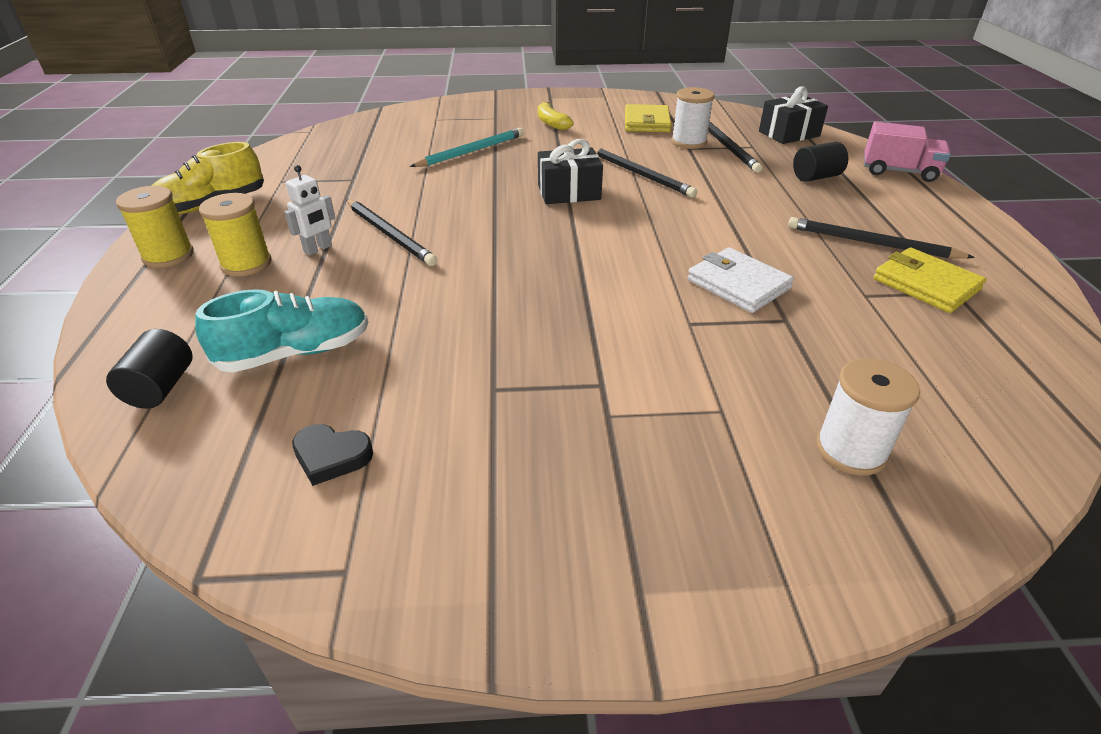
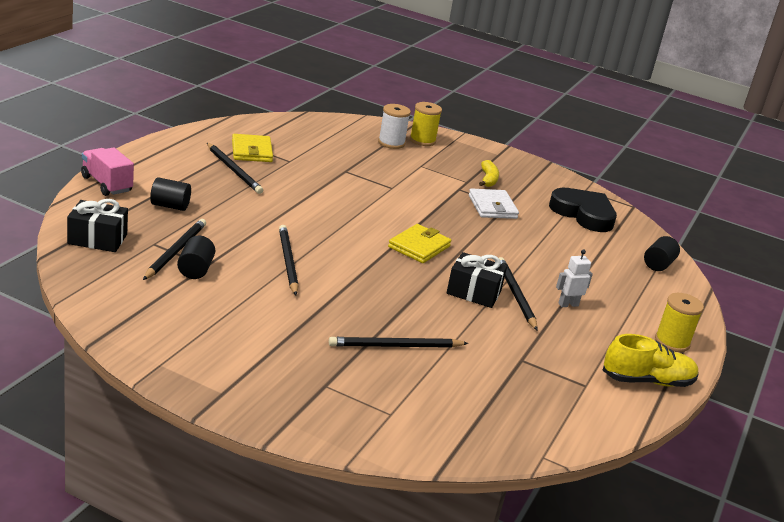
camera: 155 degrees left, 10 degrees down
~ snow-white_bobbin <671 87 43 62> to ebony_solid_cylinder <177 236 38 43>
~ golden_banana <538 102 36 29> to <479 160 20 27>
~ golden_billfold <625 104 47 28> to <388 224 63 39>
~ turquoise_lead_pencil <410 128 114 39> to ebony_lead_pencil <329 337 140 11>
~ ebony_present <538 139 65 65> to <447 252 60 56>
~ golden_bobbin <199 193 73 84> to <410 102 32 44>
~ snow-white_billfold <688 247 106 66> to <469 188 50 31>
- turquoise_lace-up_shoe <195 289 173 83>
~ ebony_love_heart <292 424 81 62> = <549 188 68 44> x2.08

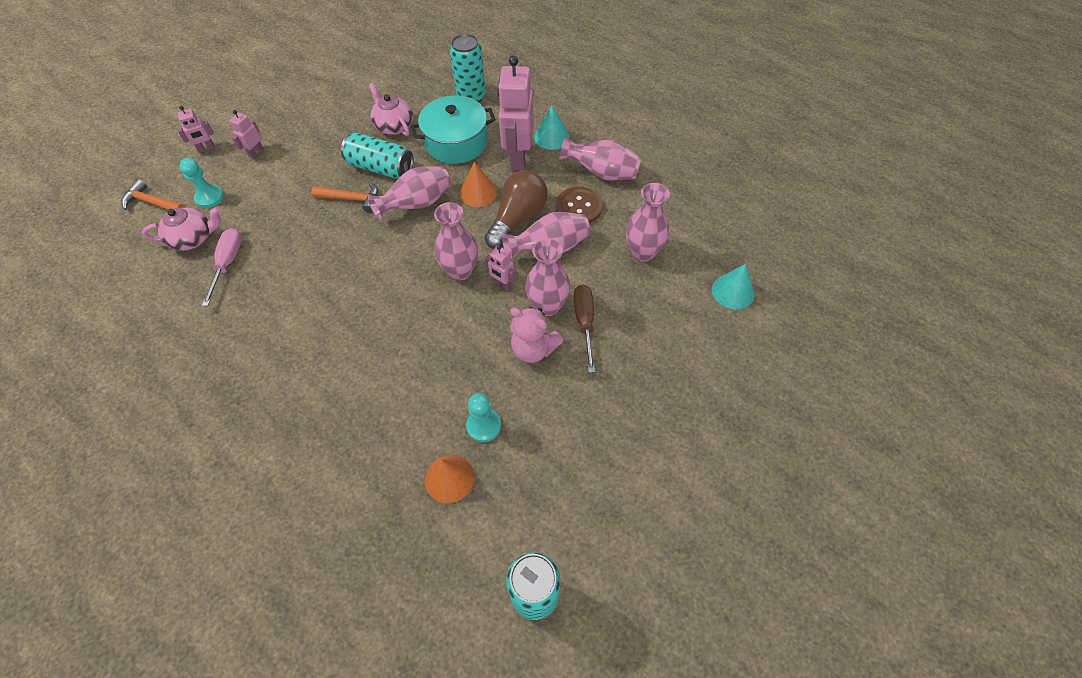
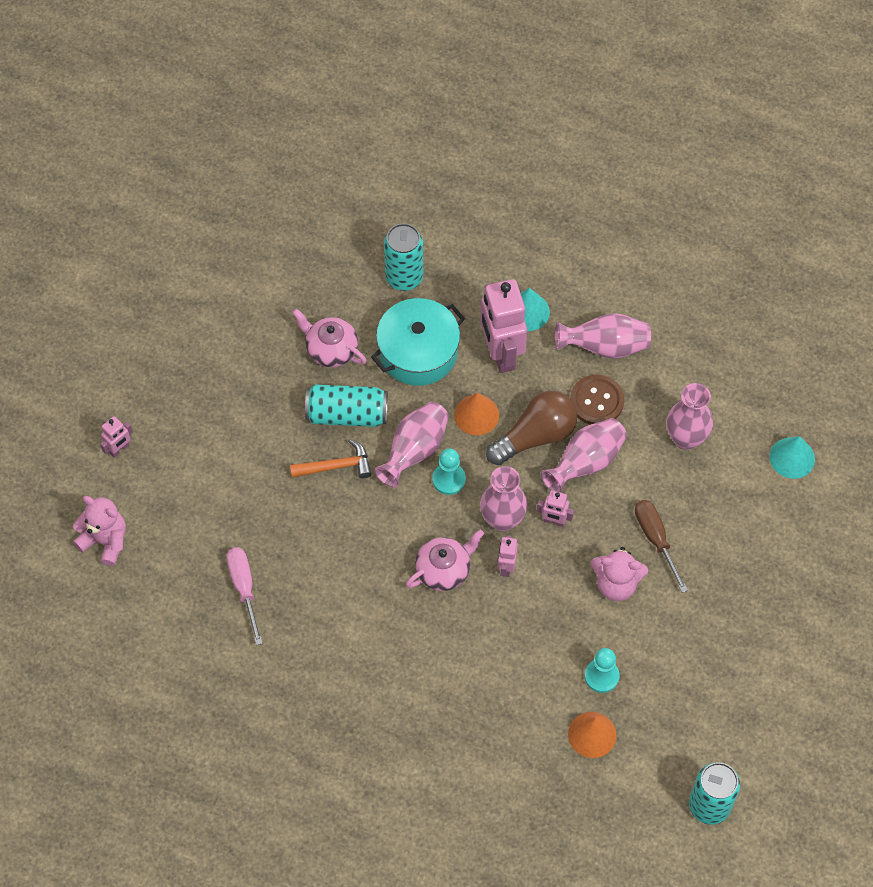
camera: 20 degrees left, 5 degrees up
~ rosy_robot <229 110 35 49> to <498 535 20 42>
~ turquoise_game_pawn <179 158 45 50> to <432 448 34 47>
~ russet_bulb <484 170 64 79> = <486 391 91 74> 45 degrees clockwise
~ orange-coloured_carpenter's_hammer <122 179 63 31> to rosy_teddy <73 496 53 70>
~ rosy_teapot <142 206 79 45> to <406 530 78 61>
- rosy_vase <525 239 45 77>

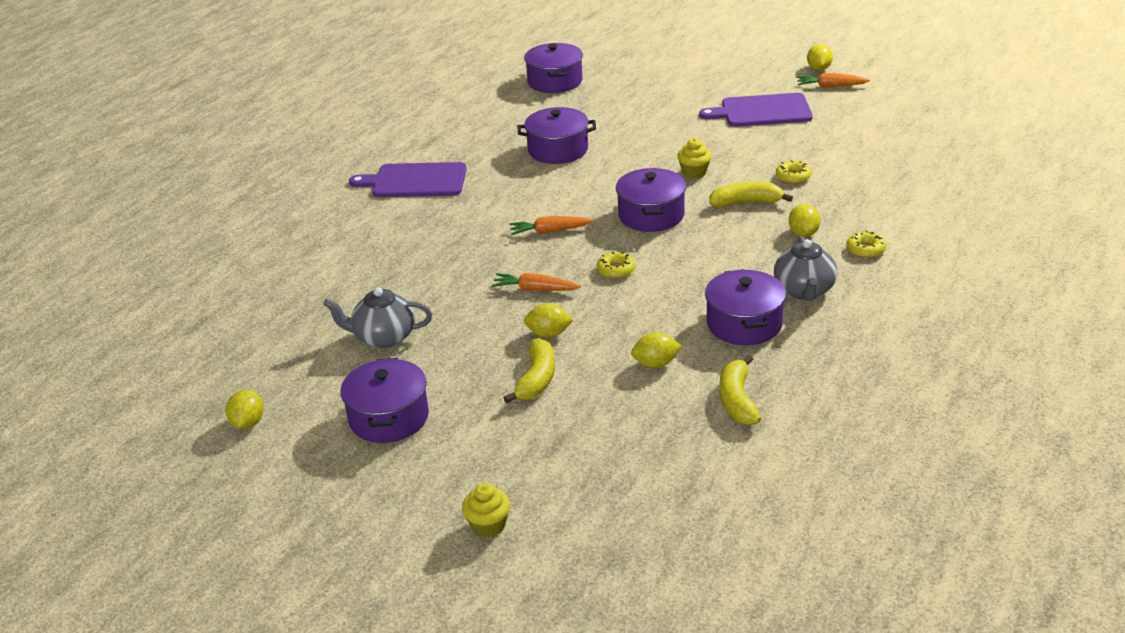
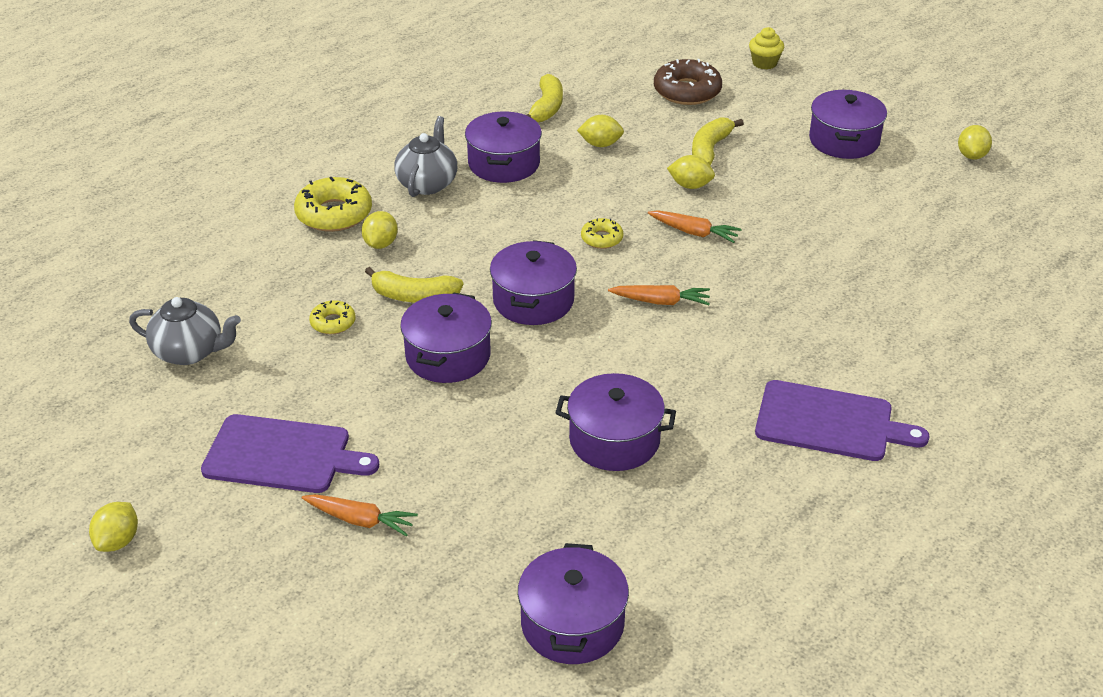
camera: 170 degrees left, 5 degrees up
~ orange-coloured_root_vegetable <797 73 73 15> to <302 494 116 43>
~ golden_fairy_cake <677 138 35 41> to purple_pot <400 293 92 90>
~ golden_donut <846 231 40 27> = <294 177 78 55> x1.85
~ grey_teapot <323 287 109 61> to <129 297 112 68>
+ russet_donut <654 59 68 46>

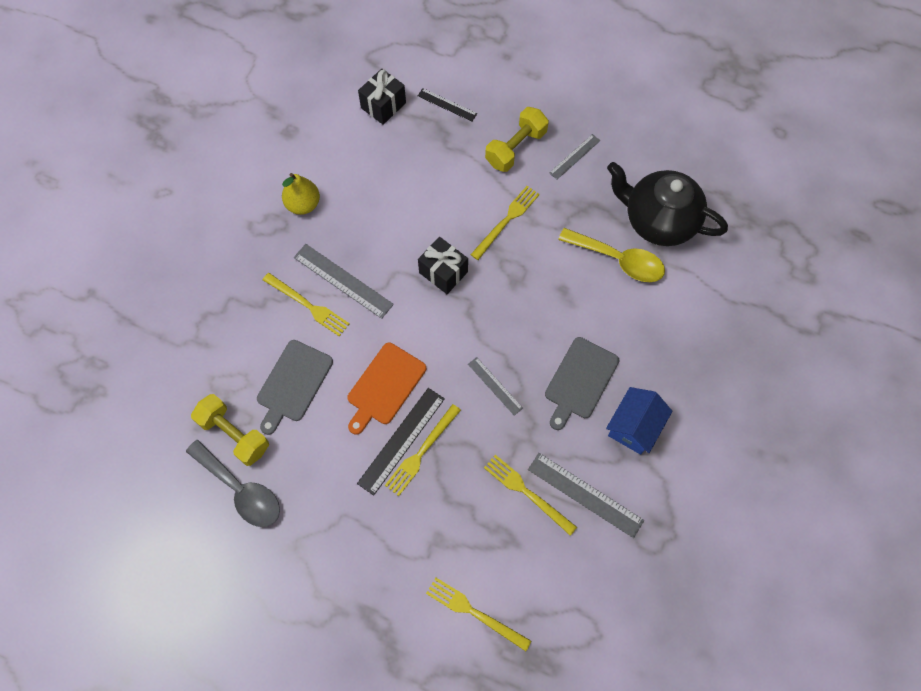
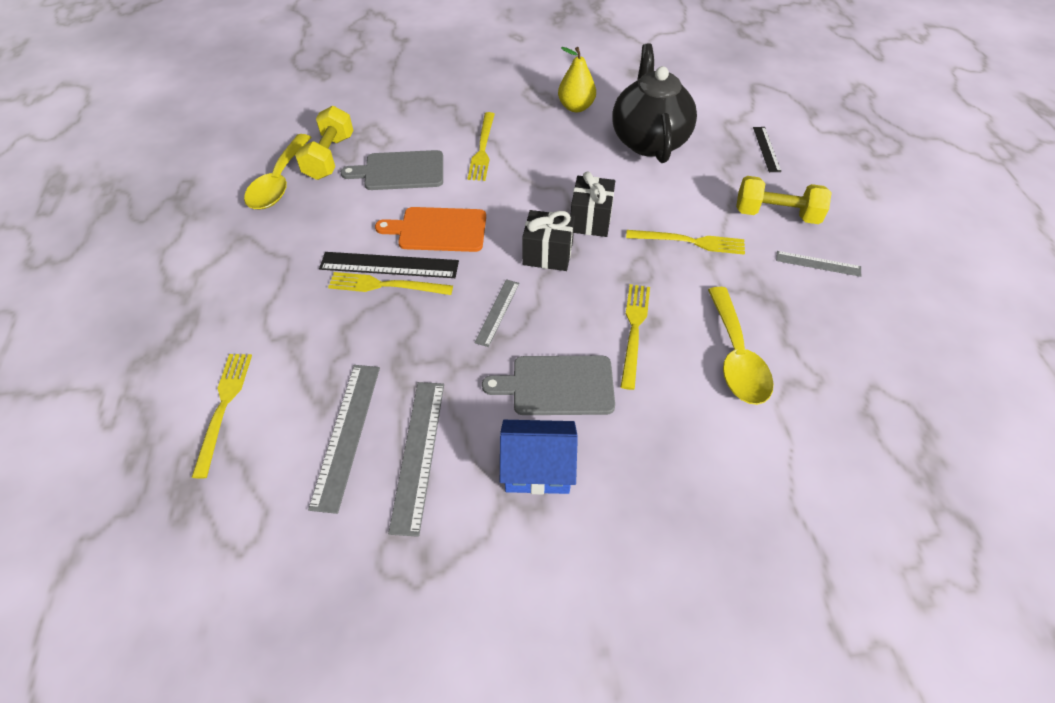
camera: 60 degrees right, 15 degrees down
~ ebony_present <358 69 48 56> to <522 210 53 61>
~ ebony_teapot <607 162 121 84> to <612 43 85 120>
~ grey_measuring_stick <294 244 100 75> to <308 365 72 149>
~ grey_spoon <186 440 94 87> to golden_spoon <244 134 68 75>
~ golden_table_fork <484 455 93 81> to <621 284 29 106>

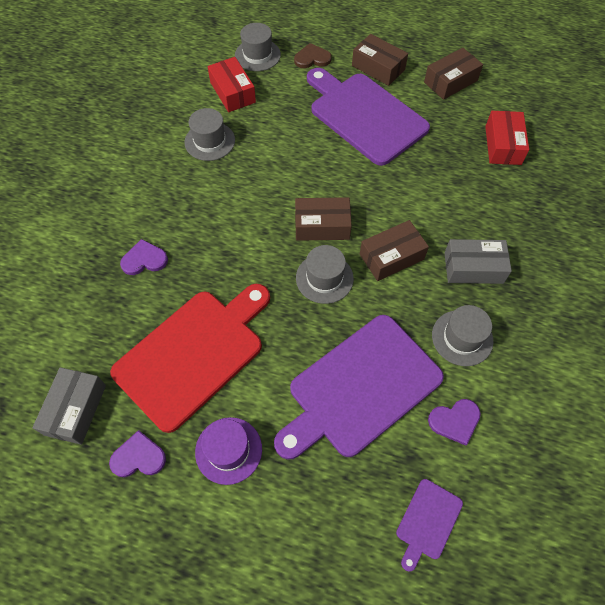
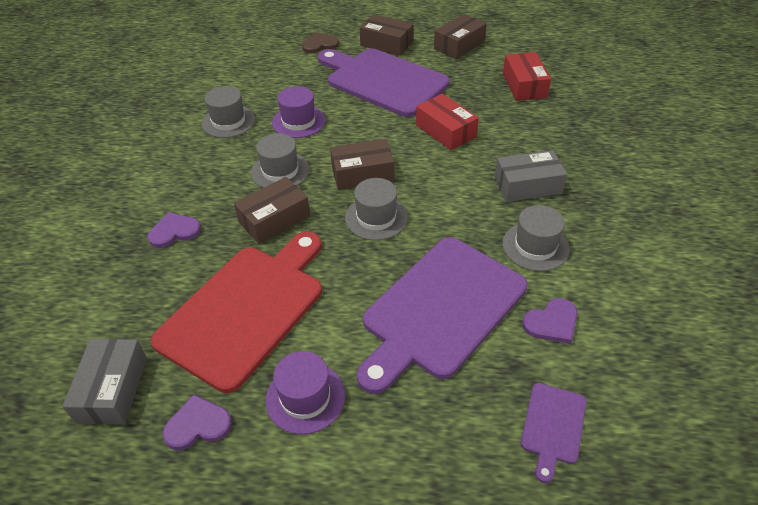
camera: 10 degrees left, 15 degrees down
~ grey_tall_hat <235 23 46 48> to <251 133 59 55>
~ crimson_box <207 57 49 55> to <416 94 63 56>
~ russet_box <360 220 69 61> to <234 177 76 67>
+ purple_tall_hat <272 86 54 52>

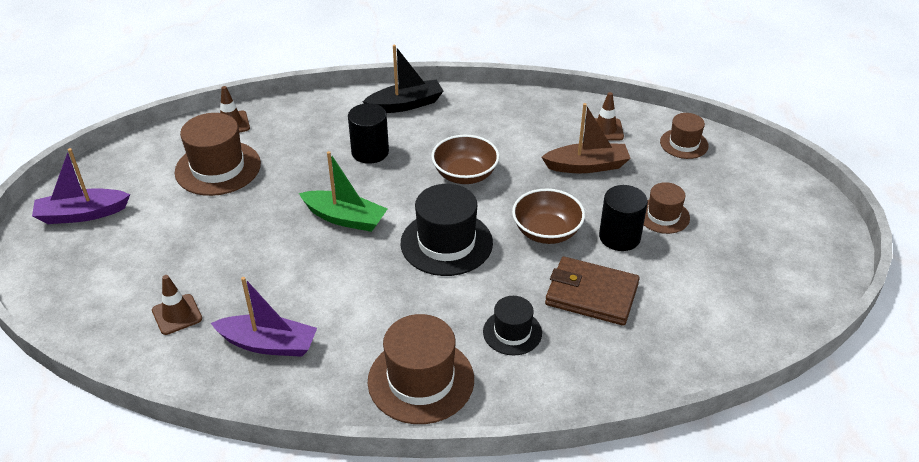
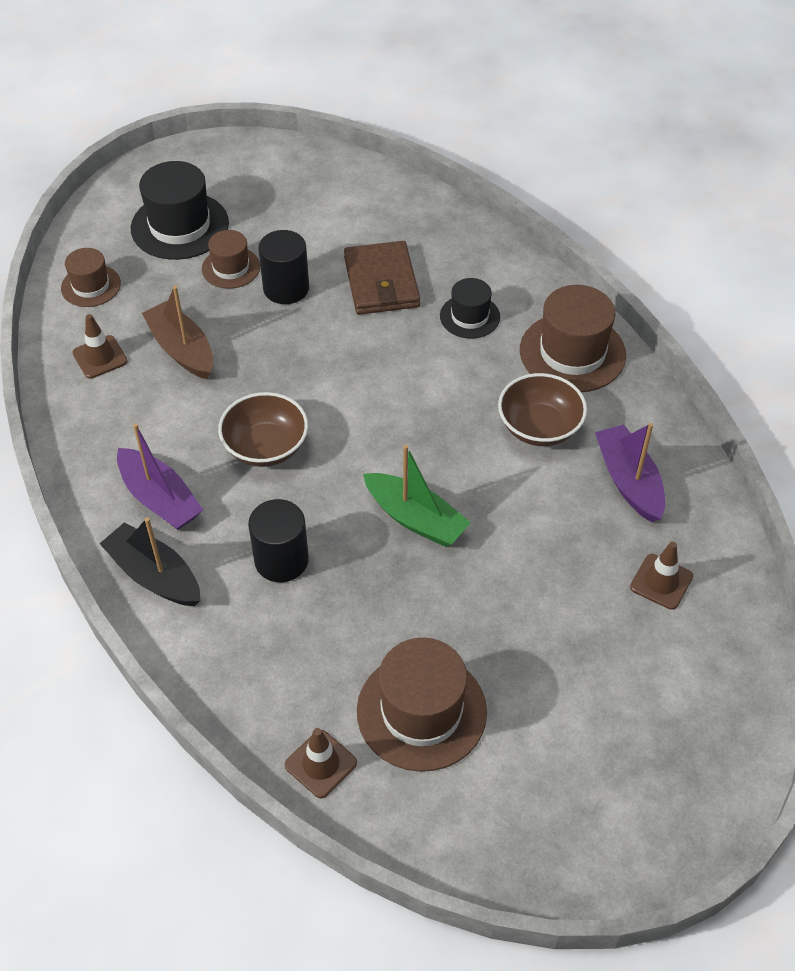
camera: 120 degrees left, 10 degrees up
~ purple_toy_boat <32 148 98 76> to <117 423 86 107>
~ green_toy_boat <299 151 88 81> = <363 445 108 102> 135 degrees clockwise
~ ebony_tall_hat <401 184 92 92> to <131 161 98 99>
~ russet_bowl <512 189 73 55> to <498 373 89 73>

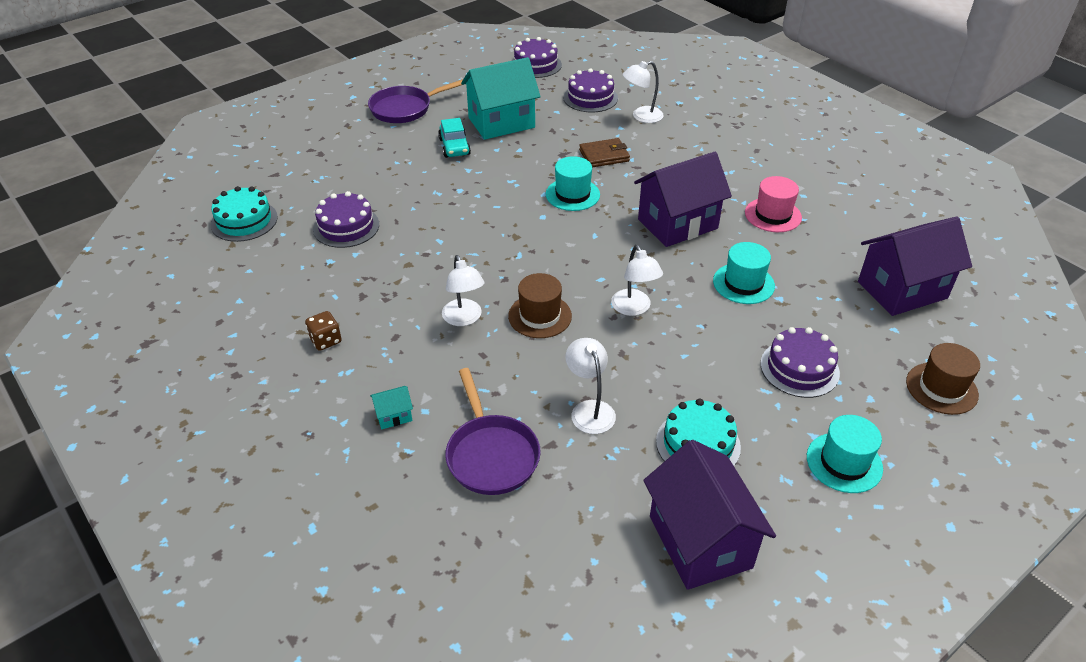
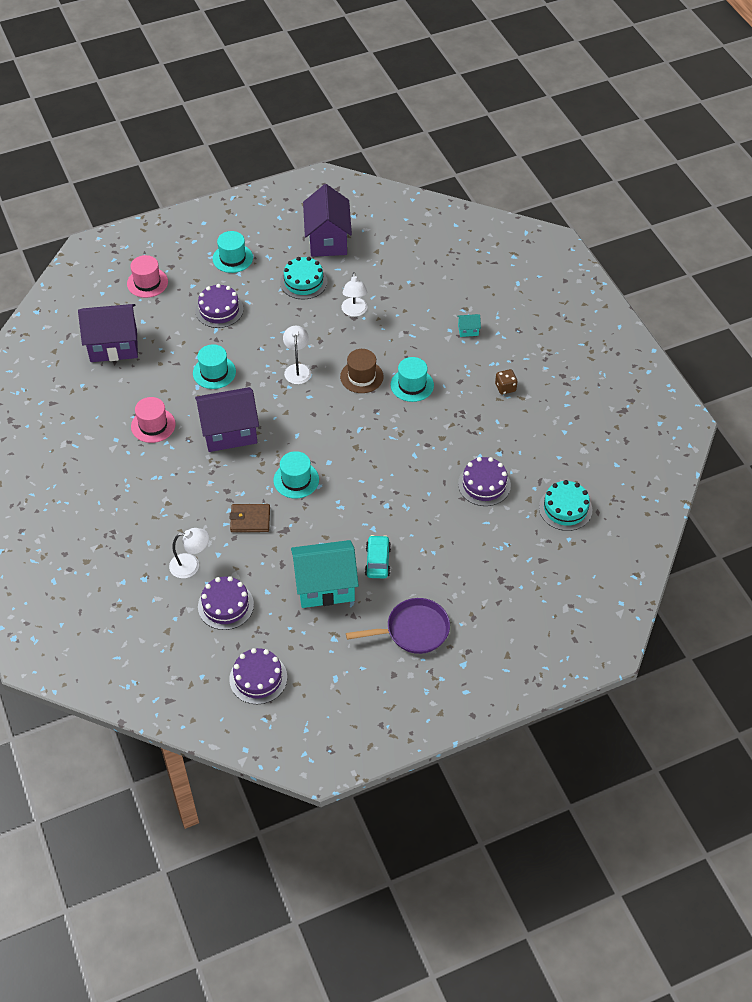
camera: 165 degrees left, 10 degrees up
~ snow-white_lamp <442 255 43 71> to turquoise_tall_hat <391 357 43 45>
~ russet_tall_hat <906 343 74 72> to rosy_tall_hat <127 255 41 43>
- purple_frying_pan <445 368 96 127>

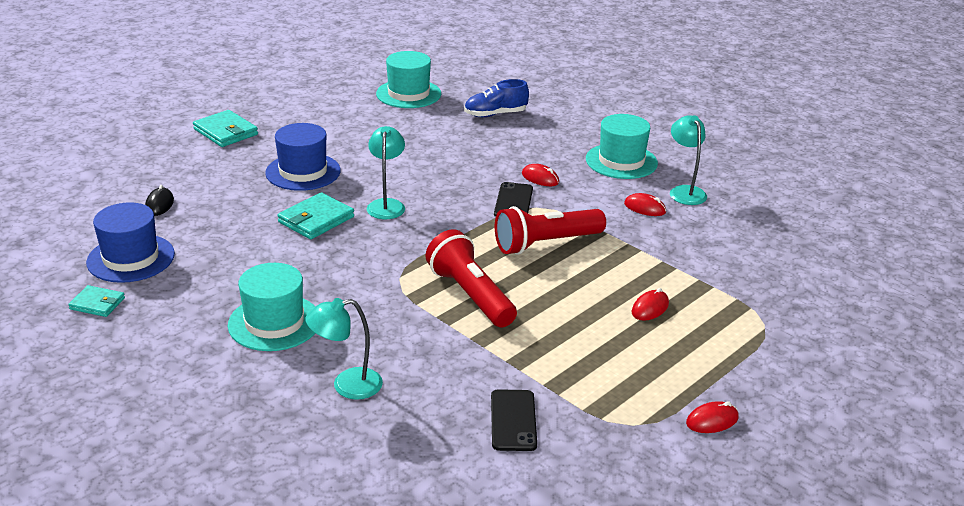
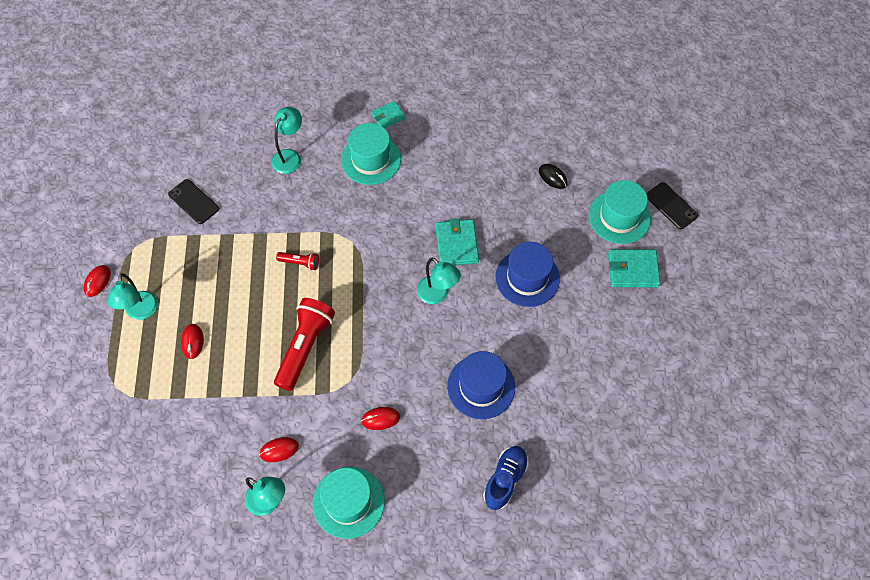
camera: 135 degrees right, 30 degrees up
~ turquoise_tall_hat <376 51 65 57> to <589 180 62 64>
~ ebony_smartphone <494 182 39 35> to <646 182 52 47>
~ blue_tall_hat <86 202 89 81> to <447 351 68 68>
~ crimson_torch <426 229 91 98> = <276 252 43 18> x0.48
~ turquoise_billfold <68 285 57 32> to <371 101 34 27>
+ turquoise_lamp <108 274 50 46>

